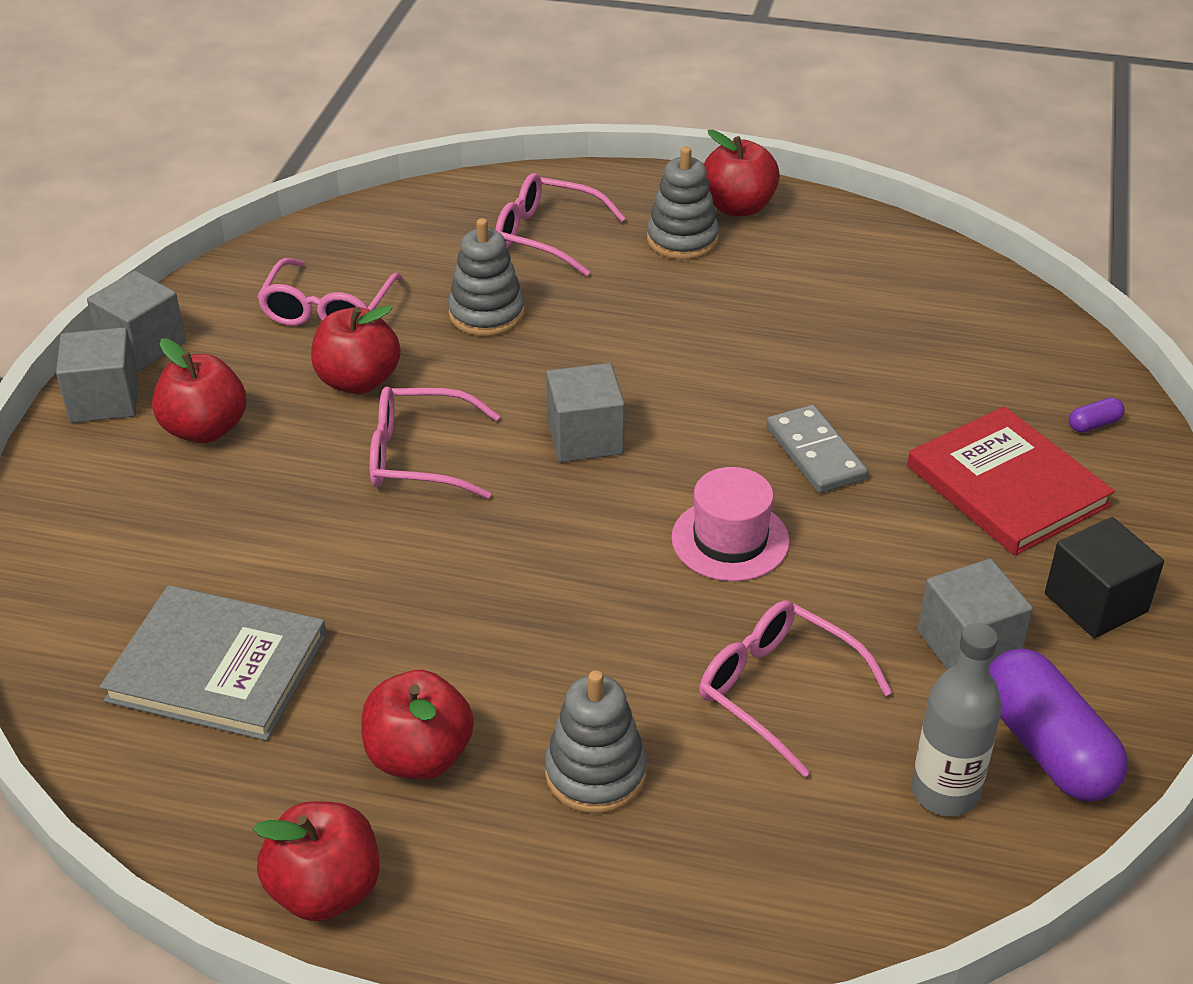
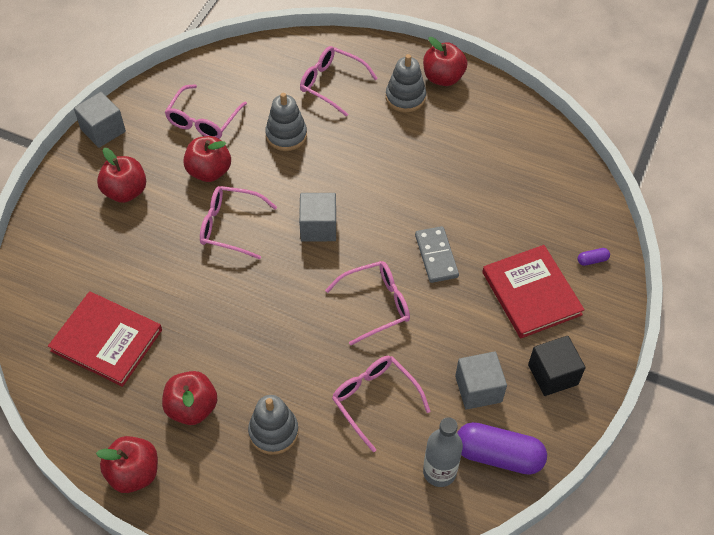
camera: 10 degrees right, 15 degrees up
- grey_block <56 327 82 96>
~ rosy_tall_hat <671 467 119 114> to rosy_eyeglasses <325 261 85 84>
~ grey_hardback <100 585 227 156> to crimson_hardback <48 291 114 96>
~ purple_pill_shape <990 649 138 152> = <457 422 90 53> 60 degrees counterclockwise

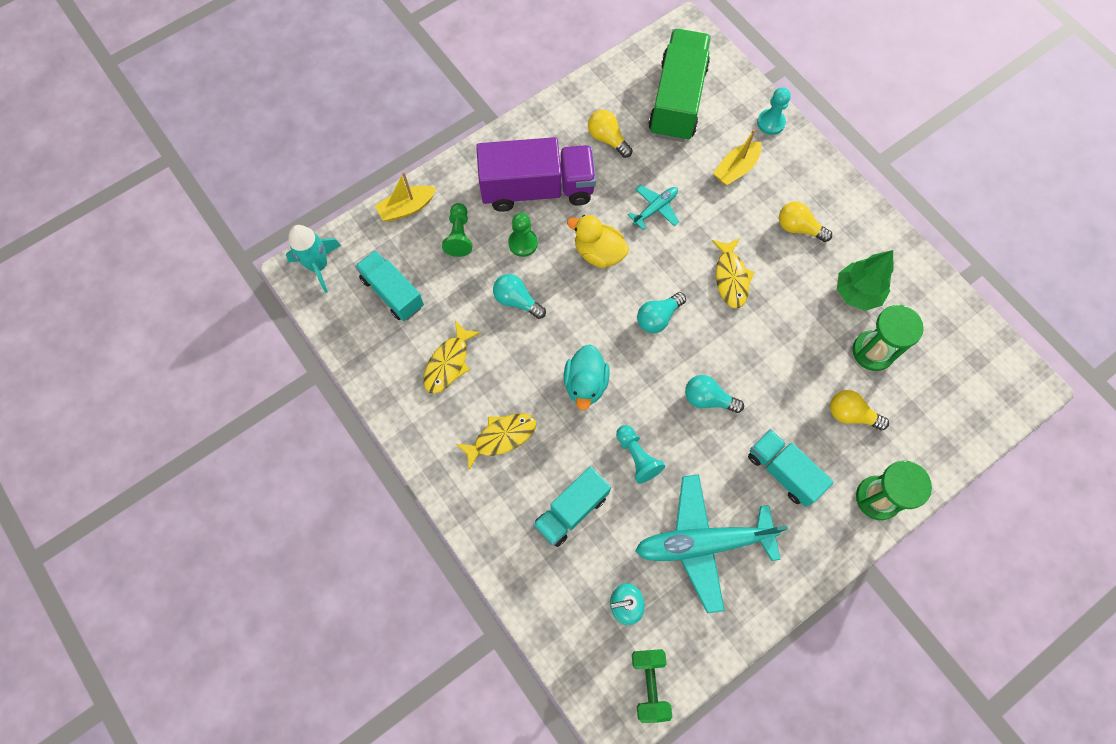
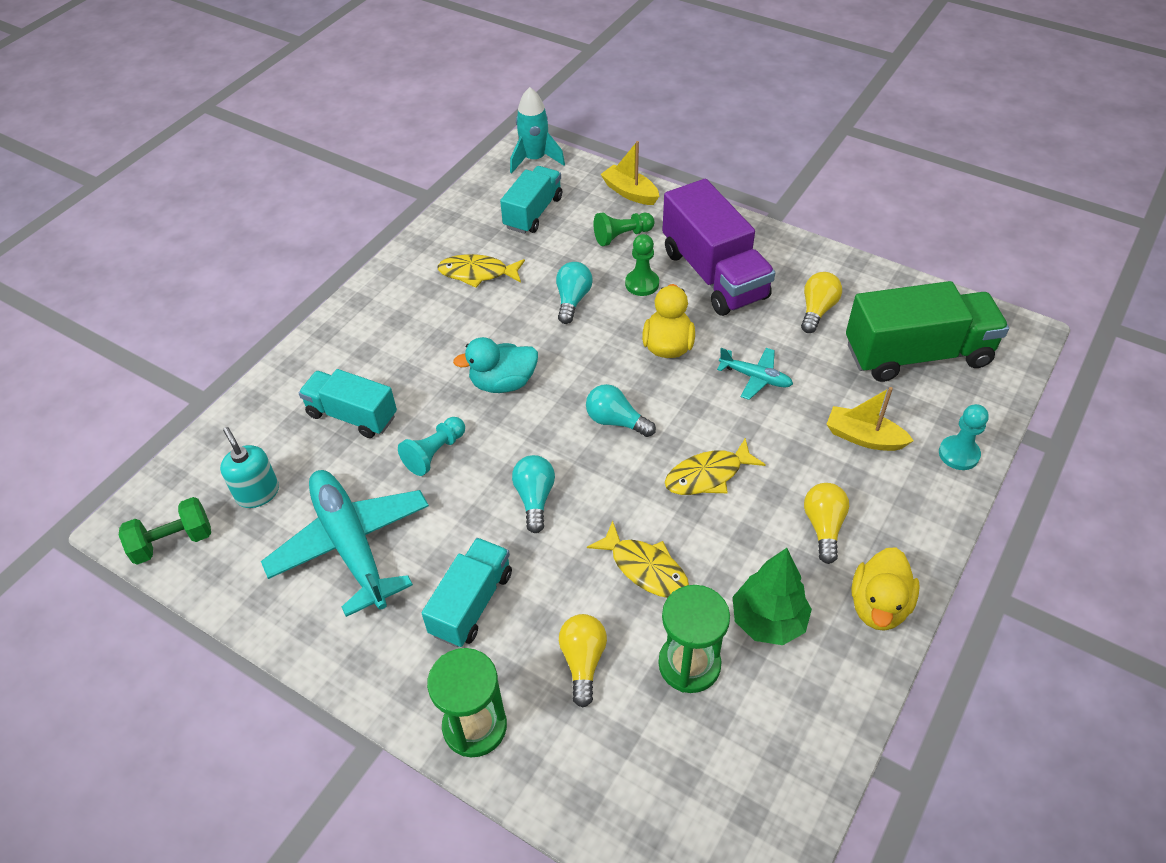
camera: 70 degrees right, 20 degrees down
~ golden_fish_figure <456 413 81 57> to <587 521 102 77>
+ golden_rubber_duck <851 547 69 84>

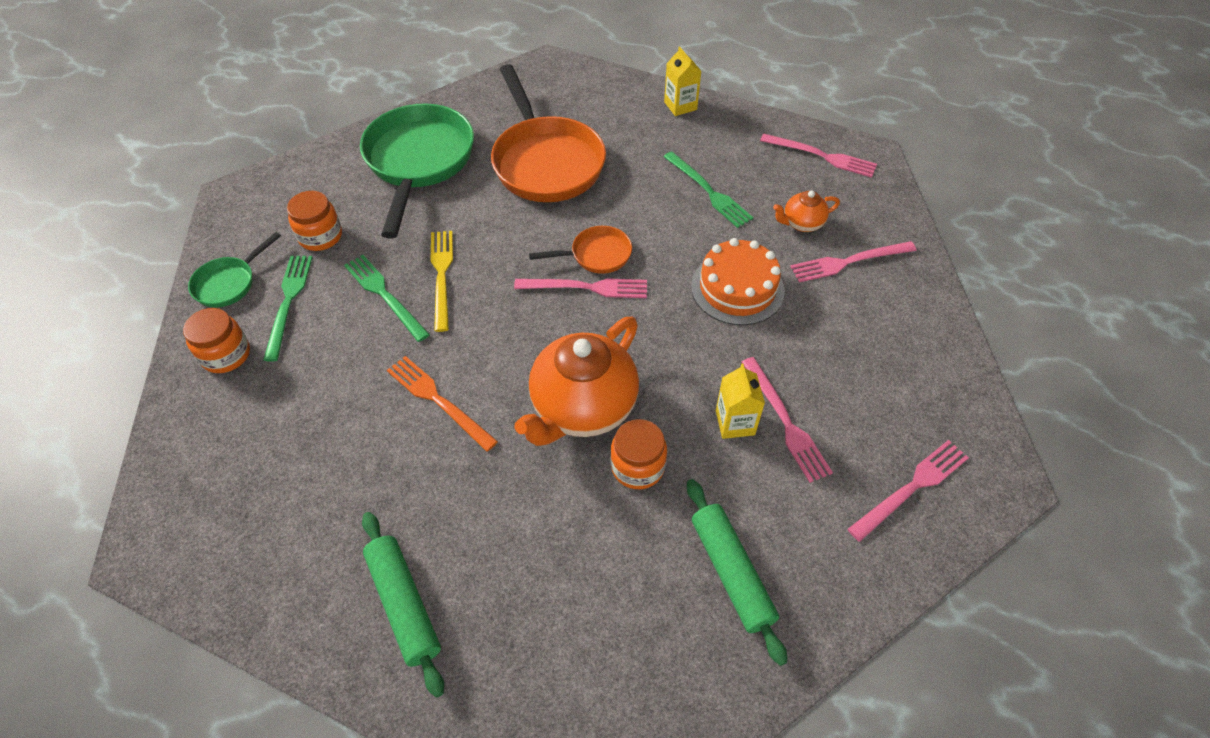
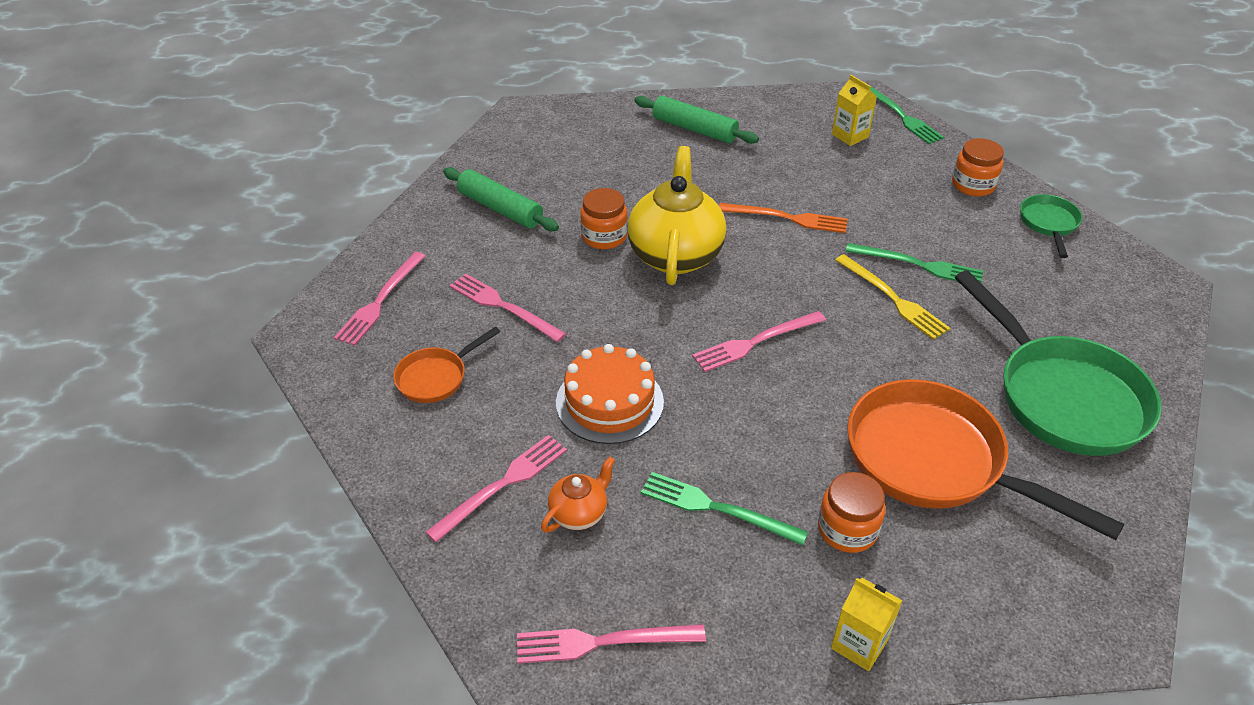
camera: 150 degrees right, 10 degrees down
~ orange-coloured_jam_jar <287 191 55 60> to <818 472 68 81>
~ orange-coloured_frying_pan <529 226 103 48> to <393 327 107 76>
~ green_table_fork <263 256 50 106> to <866 83 78 61>
~ orange-coloured_teapot <514 317 125 129> to golden_teapot <628 146 98 139>
~ golden_carton <716 364 49 75> to <832 75 45 71>

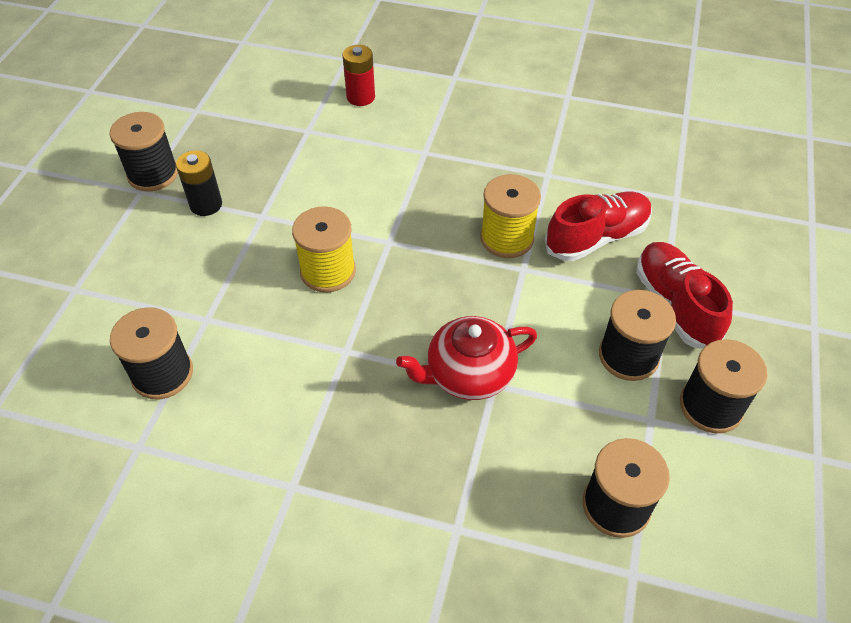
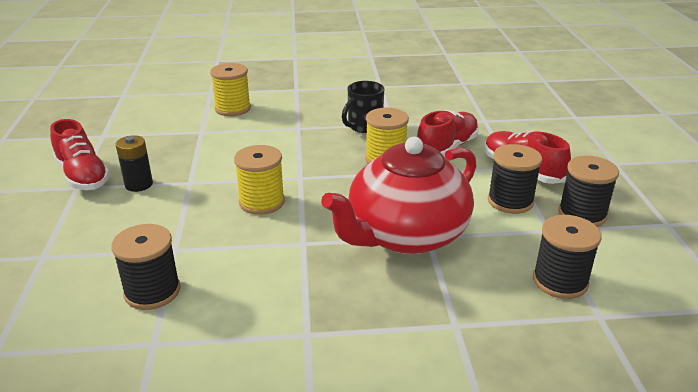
camera: 20 degrees left, 20 degrees down
~ crimson_battery <343 45 32 61> to golden_bobbin <210 63 41 53>
~ ebony_bobbin <110 112 68 80> to crimson_lace-up_shoe <50 119 60 71>
~ crimson_teapot <396 316 141 84> = <321 137 155 118> x1.71
+ ebony_coffee_mug <342 81 42 52>

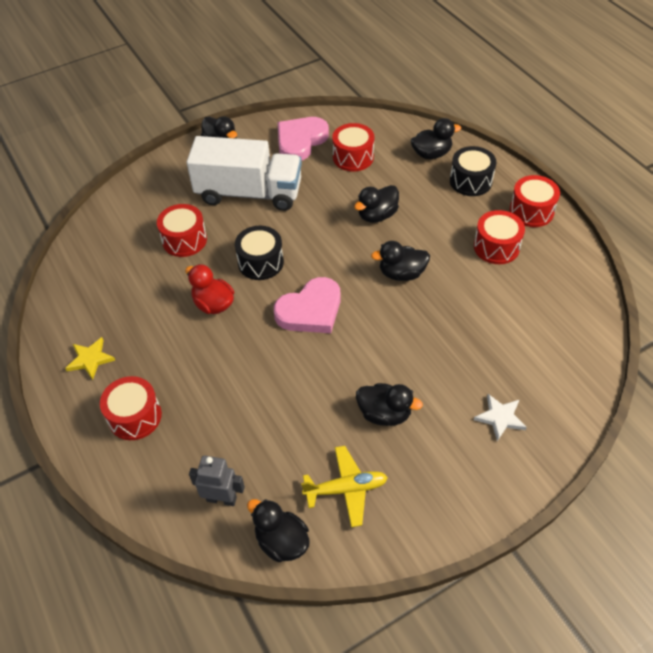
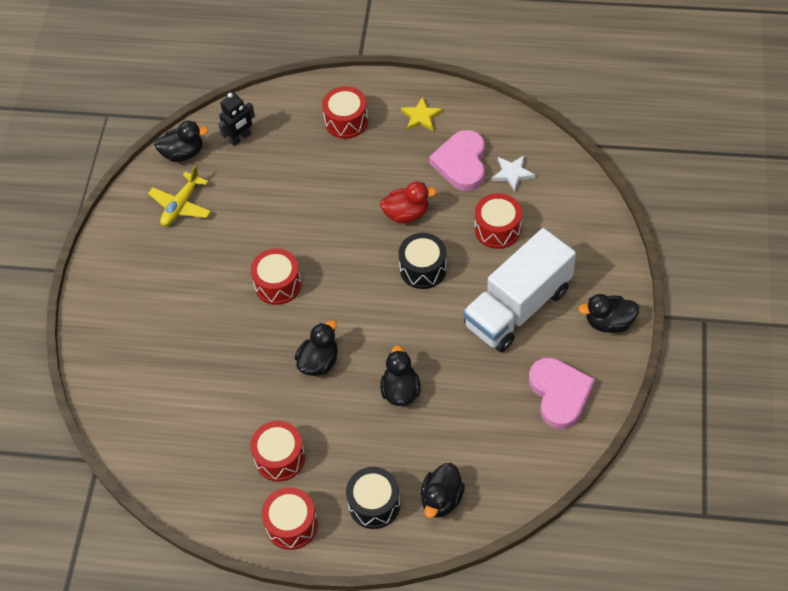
camera: 130 degrees right, 5 degrees up
~ crimson_snare_drum <332 123 42 48> to <251 248 51 57>
~ rosy_love_heart <274 277 67 56> to <429 130 56 61>
- ebony_rubber_duck <356 383 67 43>
~ snow-white_star <474 394 53 47> to <492 156 43 36>
~ grey_robot <189 456 56 50> to ebony_robot <218 93 37 53>

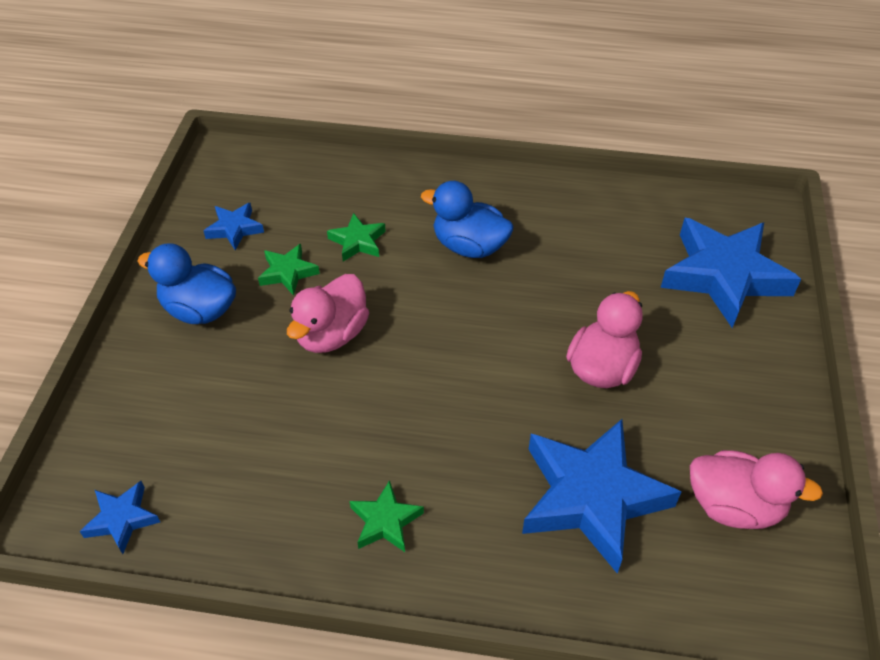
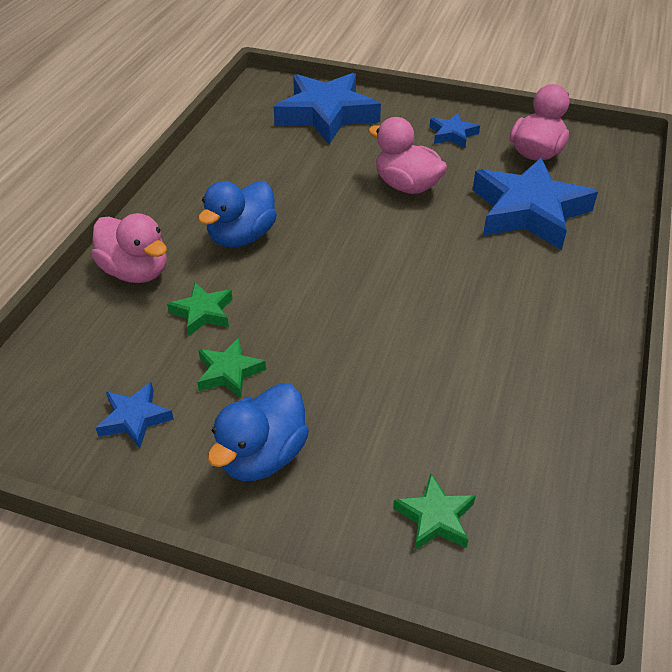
camera: 80 degrees left, 5 degrees down
~ rosy_rubber_duck <287 274 82 79> to <91 213 76 70>
~ green_star <350 480 74 72> to <393 473 83 77>
~ blue_star <80 481 80 73> to <430 113 50 35>

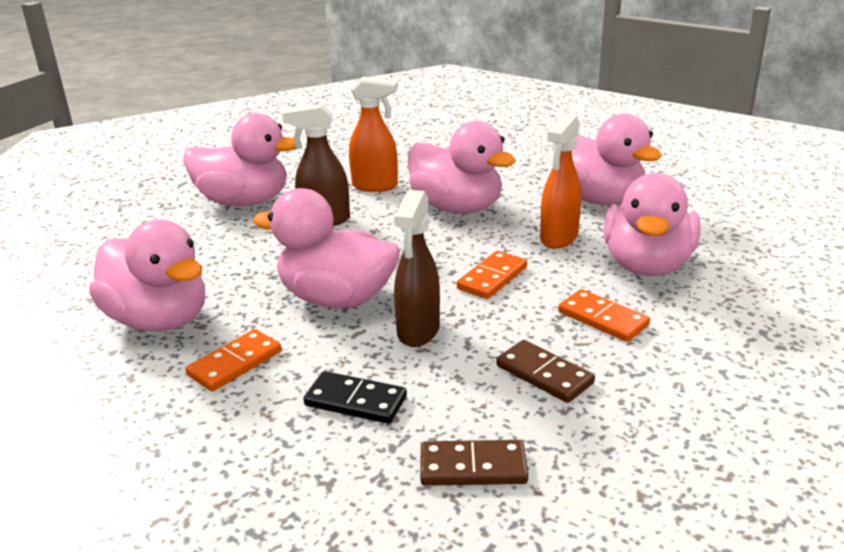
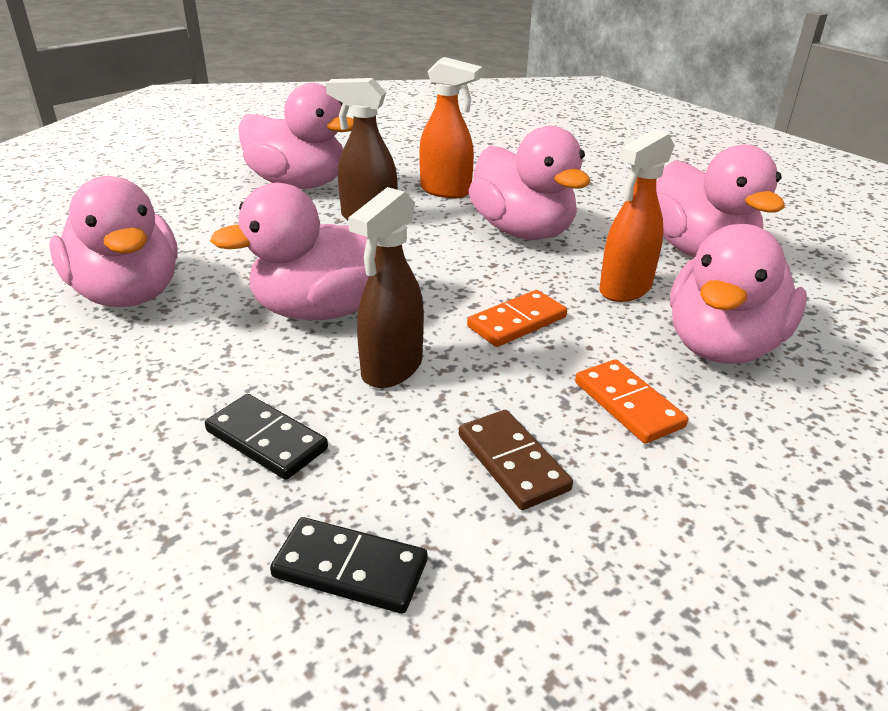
camera: 15 degrees right, 5 degrees up
~ rosy_rubber_duck <252 188 148 120> = <210 183 166 137> 60 degrees counterclockwise
- orange-coloured_domino <185 329 96 62>
~ russet_domino <420 440 108 46> to ebony_domino <270 517 157 97>

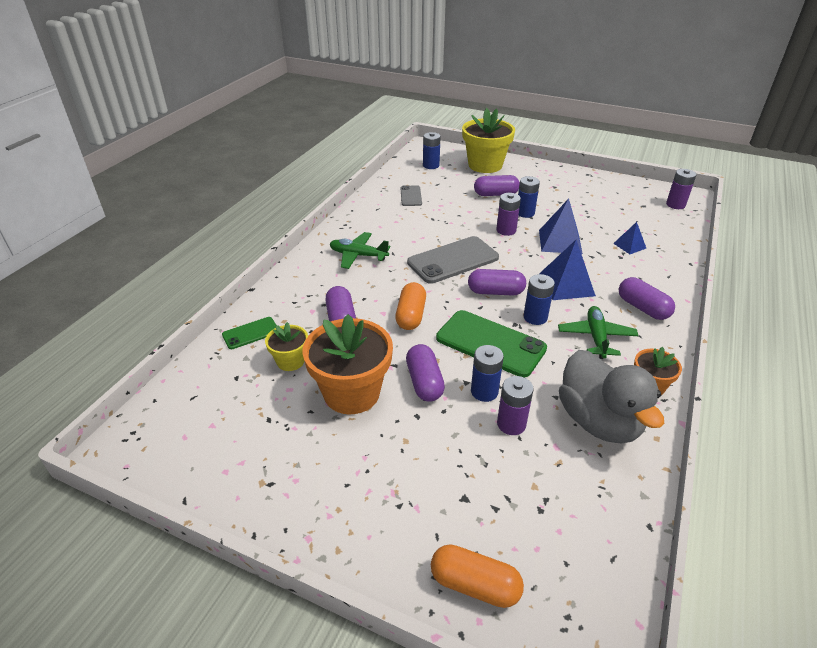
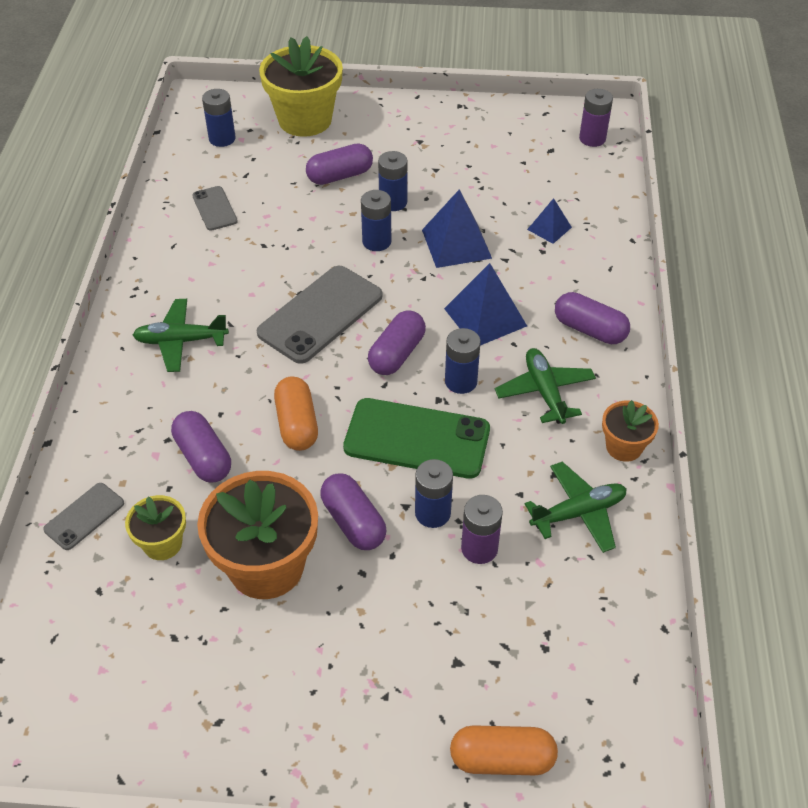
camera: 20 degrees left, 10 degrees up
~ purple_battery <497 193 24 43> to blue_battery <361 190 30 61>
~ purple_pill_shape <468 269 58 27> = <368 310 58 65> 45 degrees counterclockwise
~ green_smartphone <222 317 54 32> to grey_smartphone <43 483 81 67>
~ grey_rubber_duck <559 350 105 93> to green_plane <525 462 102 91>

